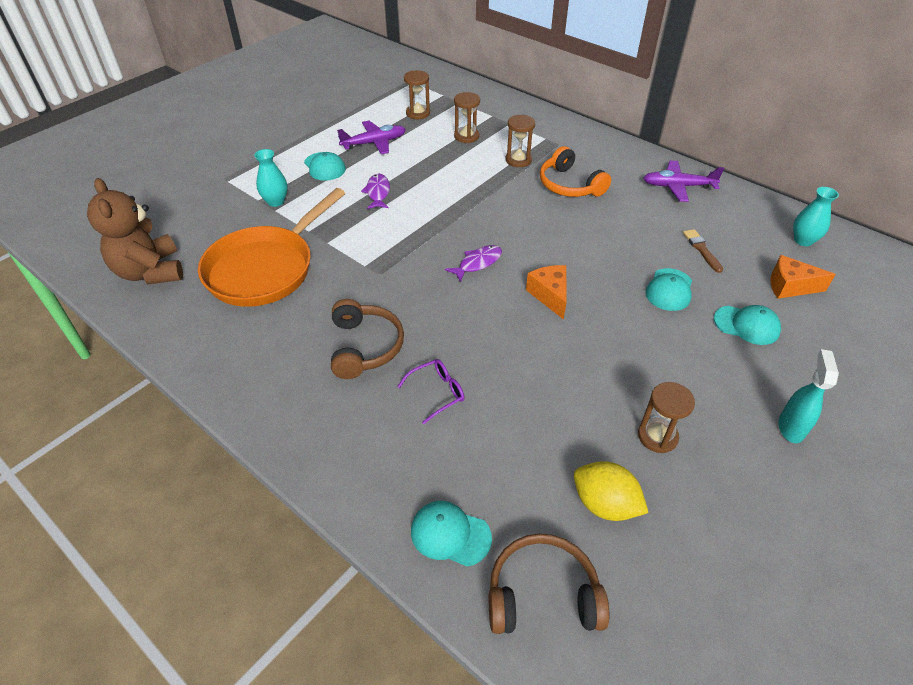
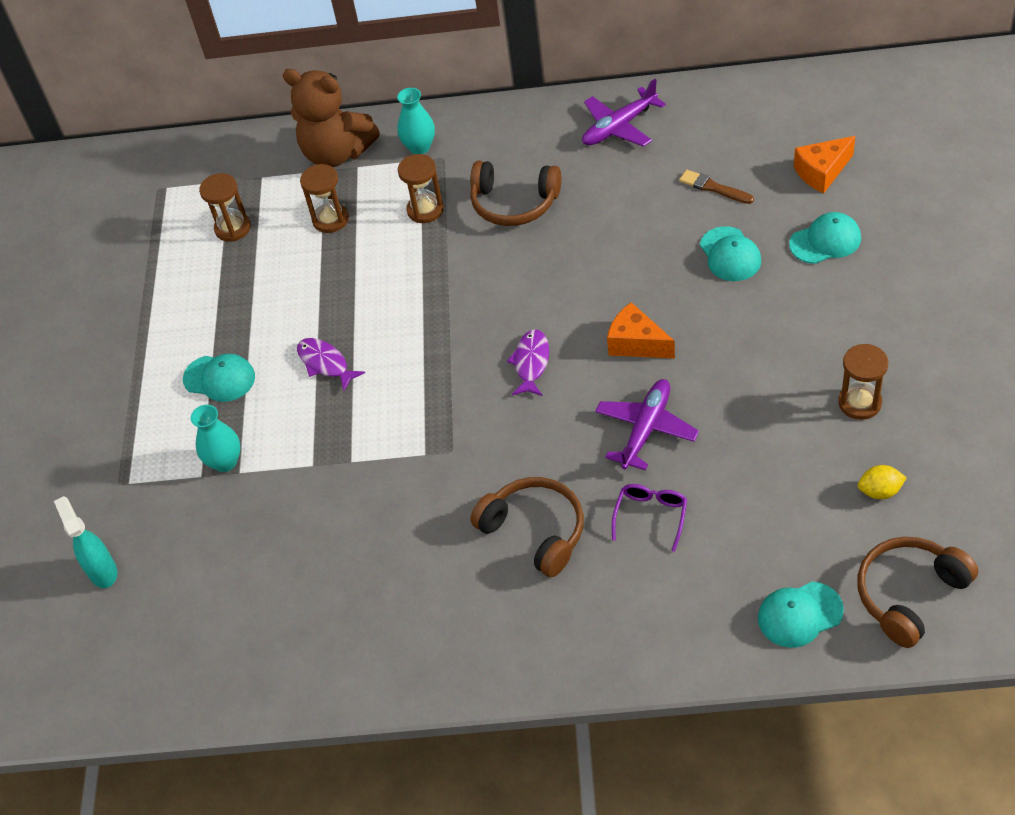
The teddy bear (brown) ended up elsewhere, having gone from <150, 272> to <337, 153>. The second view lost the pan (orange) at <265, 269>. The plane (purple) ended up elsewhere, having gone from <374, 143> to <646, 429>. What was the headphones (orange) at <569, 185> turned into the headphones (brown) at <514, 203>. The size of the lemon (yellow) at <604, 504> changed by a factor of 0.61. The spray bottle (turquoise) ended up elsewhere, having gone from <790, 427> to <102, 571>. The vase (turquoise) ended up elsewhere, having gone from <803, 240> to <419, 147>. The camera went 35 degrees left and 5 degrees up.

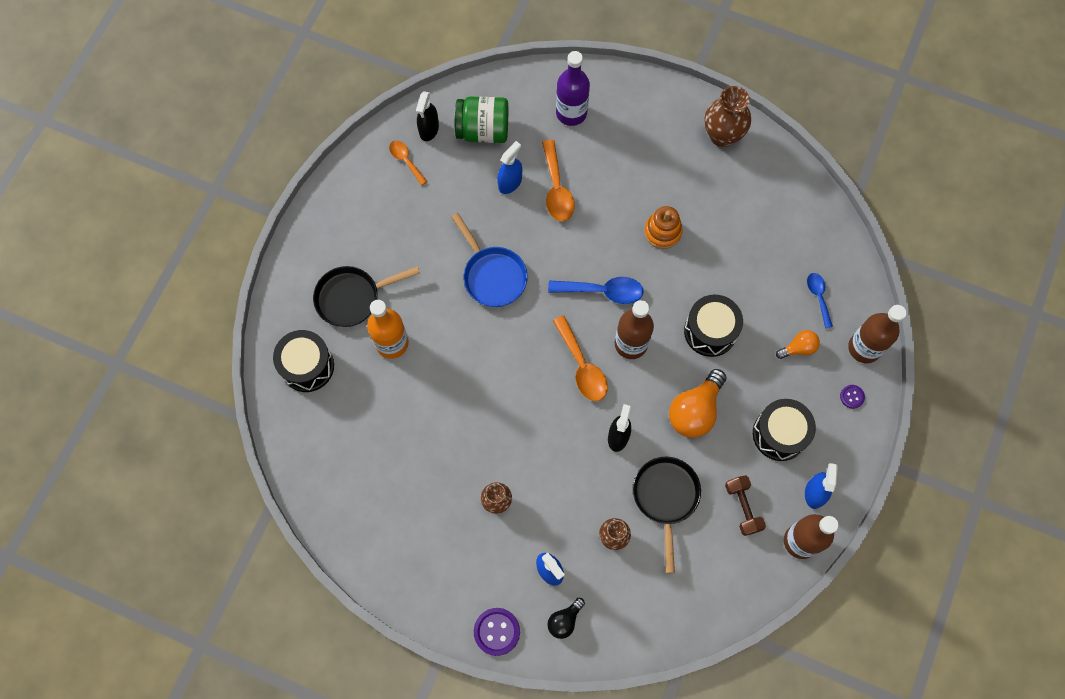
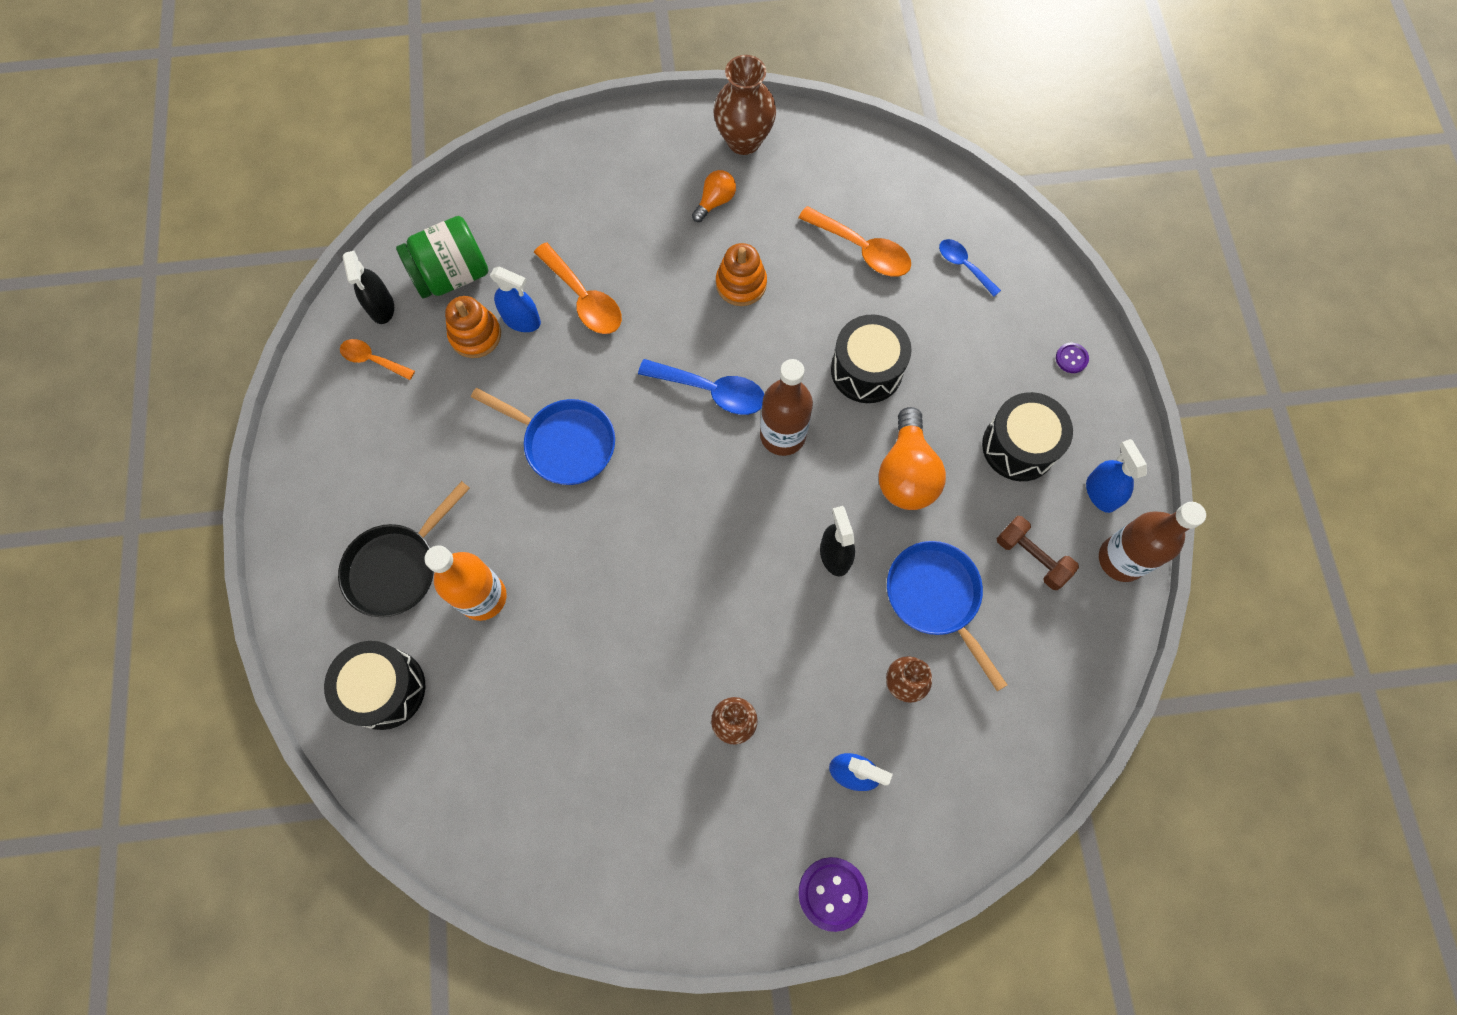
The spray bottle (blue) at <510, 182> ended up facing another way, 105 degrees clockwise from before. The second view lost the light bulb (black) at <564, 620>. The spoon (blue) at <602, 291> ended up facing another way, 45 degrees clockwise from before. The spoon (orange) ended up elsewhere, having gone from <582, 366> to <861, 249>. The second view lost the bottle (purple) at <571, 113>. What was the pan (black) at <666, 498> turned into the pan (blue) at <936, 598>. The light bulb (orange) ended up elsewhere, having gone from <798, 348> to <715, 201>. The second view lost the bottle (brown) at <864, 348>. The second view gained the stacking toy (orange) at <475, 335>. The camera went 30 degrees left and 0 degrees up.

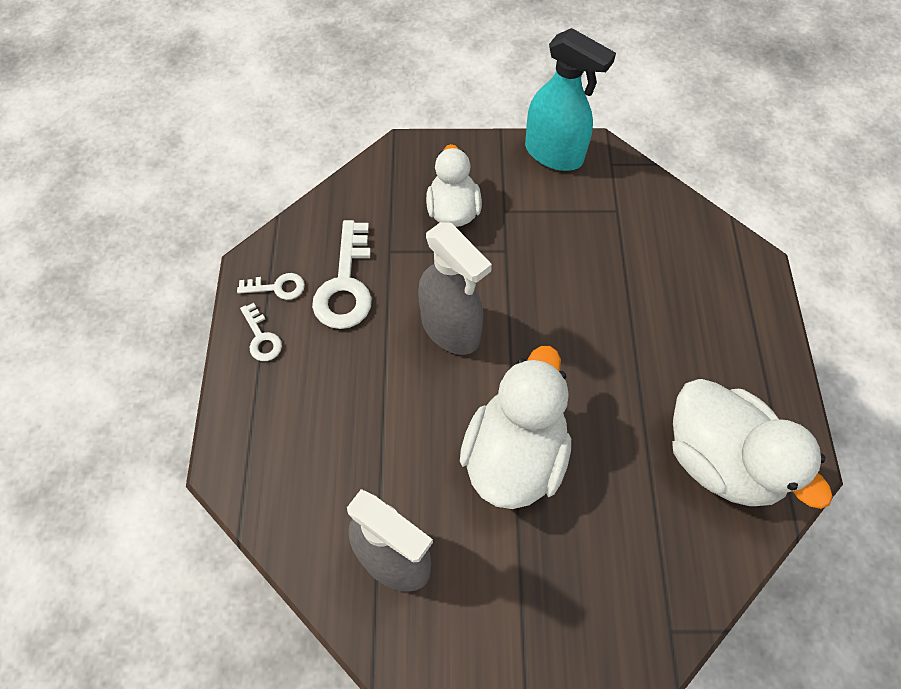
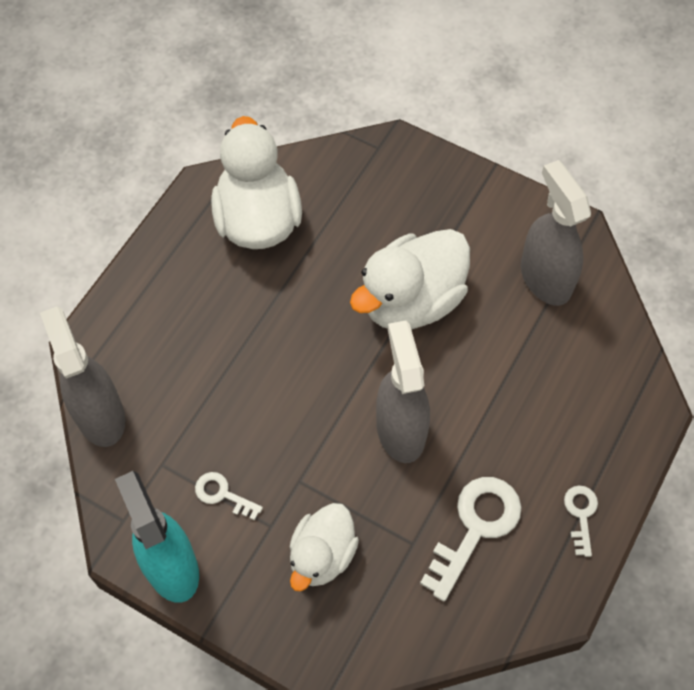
The key (white) ended up elsewhere, having gone from <277, 287> to <223, 494>. The second view gained the spray bottle (grey) at <100, 415>. The camera went 150 degrees left and 0 degrees up.

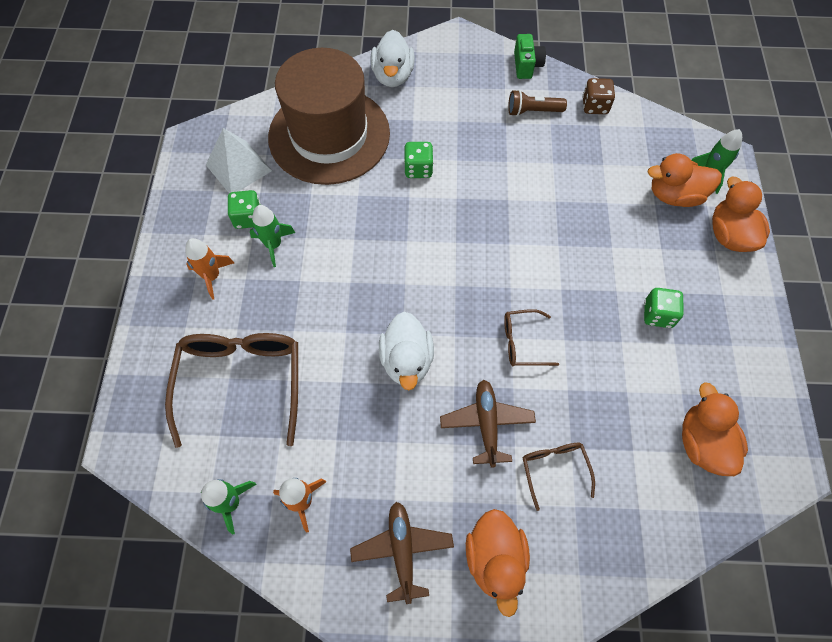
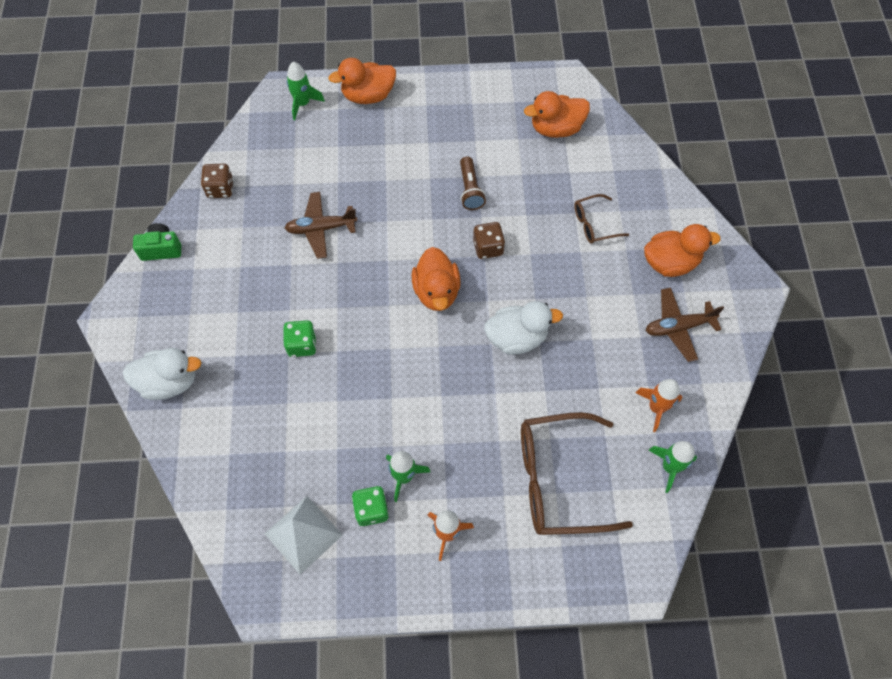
The second view lost the hat (brown) at <329, 135>. The plane (brown) ended up elsewhere, having gone from <486, 424> to <321, 228>. Where the glasses (brown) stood at <522, 342>, the dice (brown) came to stand at <488, 248>. The flashlight (brown) ended up elsewhere, having gone from <532, 111> to <470, 190>. The second view lost the dice (green) at <657, 315>. The duck (orange) ended up elsewhere, having gone from <674, 195> to <436, 291>. The camera went 95 degrees left and 0 degrees up.

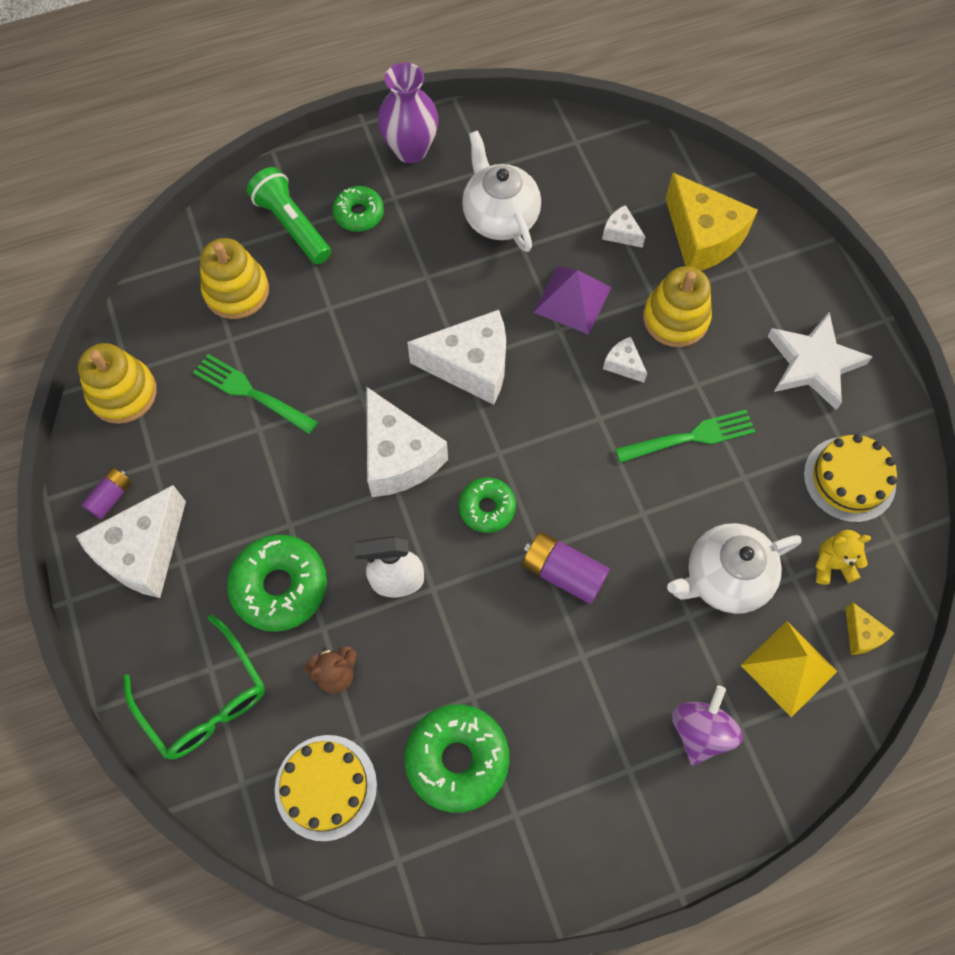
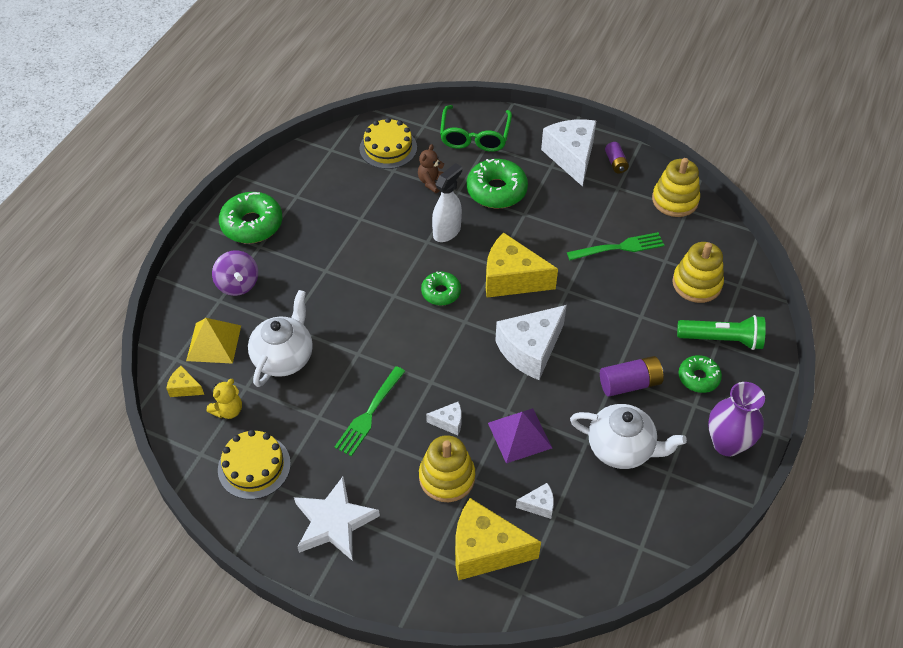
The glasses (green) at <204, 698> ended up facing another way, 90 degrees counterclockwise from before. What was the cheese (white) at <398, 457> turned into the cheese (yellow) at <512, 279>. The donut (green) ended up elsewhere, having gone from <457, 759> to <252, 224>. The battery (purple) ended up elsewhere, having gone from <563, 572> to <630, 383>. The camera went 135 degrees right and 15 degrees down.

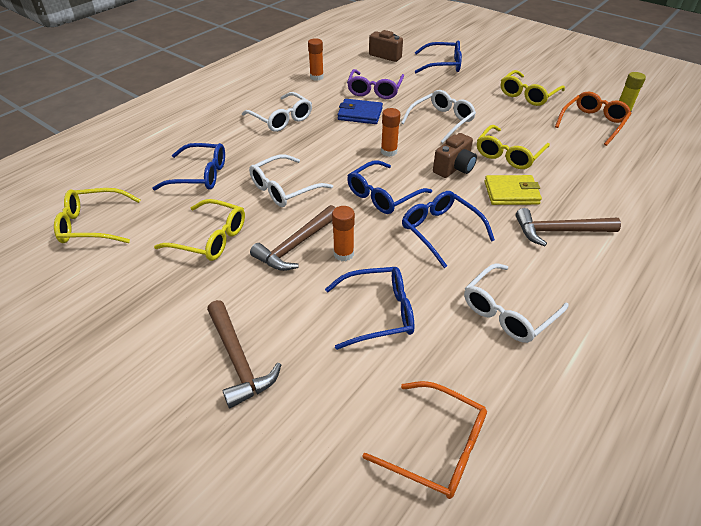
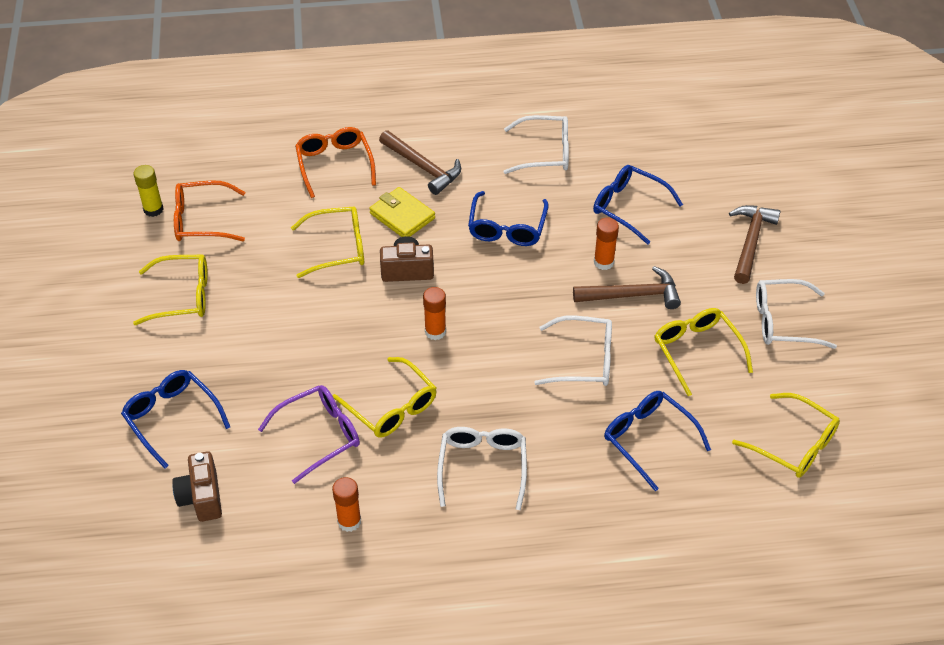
Where the wallet (blue) stood at <360, 114>, the glasses (yellow) came to stand at <391, 406>. The second view lost the glasses (blue) at <383, 195>. The glasses (orange) ended up elsewhere, having gone from <436, 446> to <335, 165>. The glasses (white) ended up elsewhere, having gone from <441, 121> to <784, 322>. The camera went 135 degrees left and 5 degrees up.

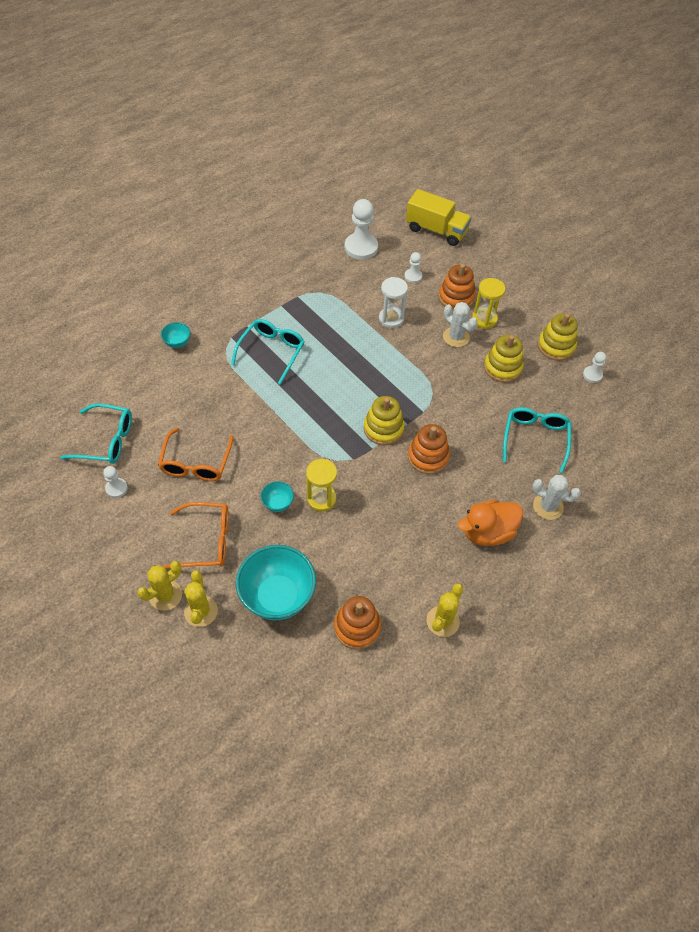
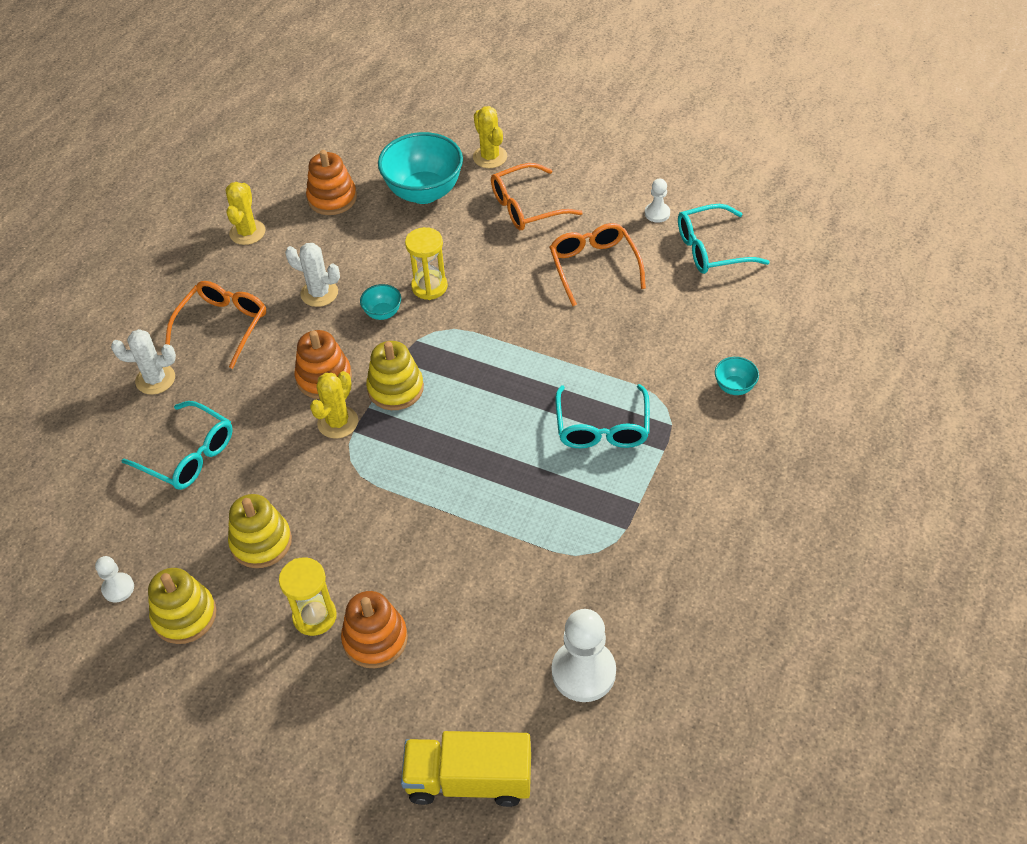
The cactus (yellow) ended up elsewhere, having gone from <165, 595> to <338, 422>. The bowl (turquoise) ended up elsewhere, having gone from <278, 503> to <383, 313>. The second view lost the hourglass (white) at <391, 319>. The second view lost the pawn (white) at <413, 276>. The cactus (white) ended up elsewhere, having gone from <456, 337> to <319, 293>. Where the duck (orange) stood at <487, 532>, the glasses (orange) came to stand at <223, 325>. The glasses (turquoise) at <535, 439> ended up facing another way, 45 degrees counterclockwise from before. The camera went 160 degrees right and 5 degrees down.

